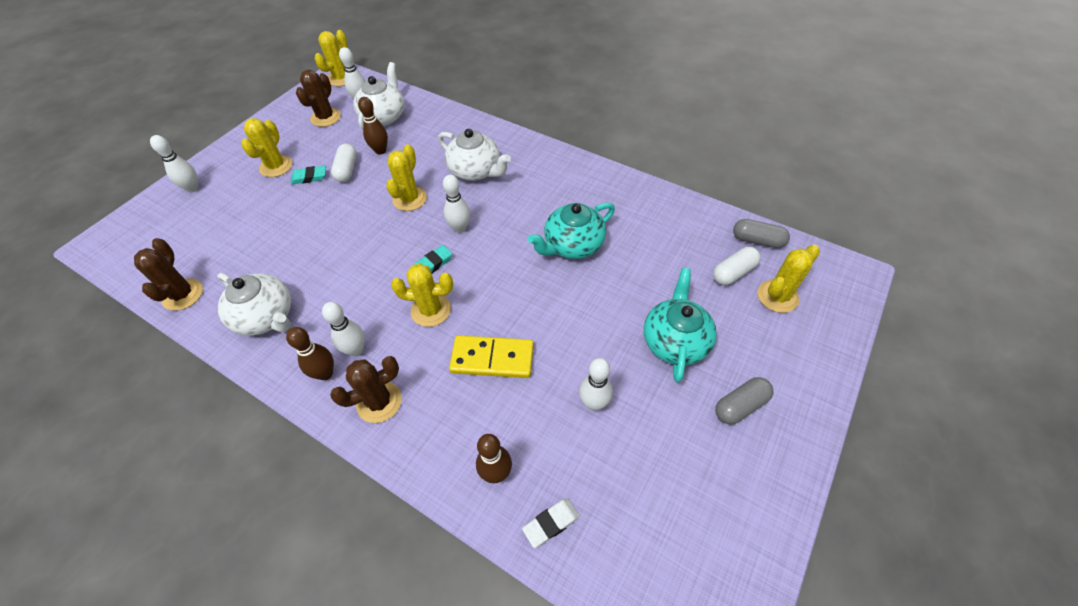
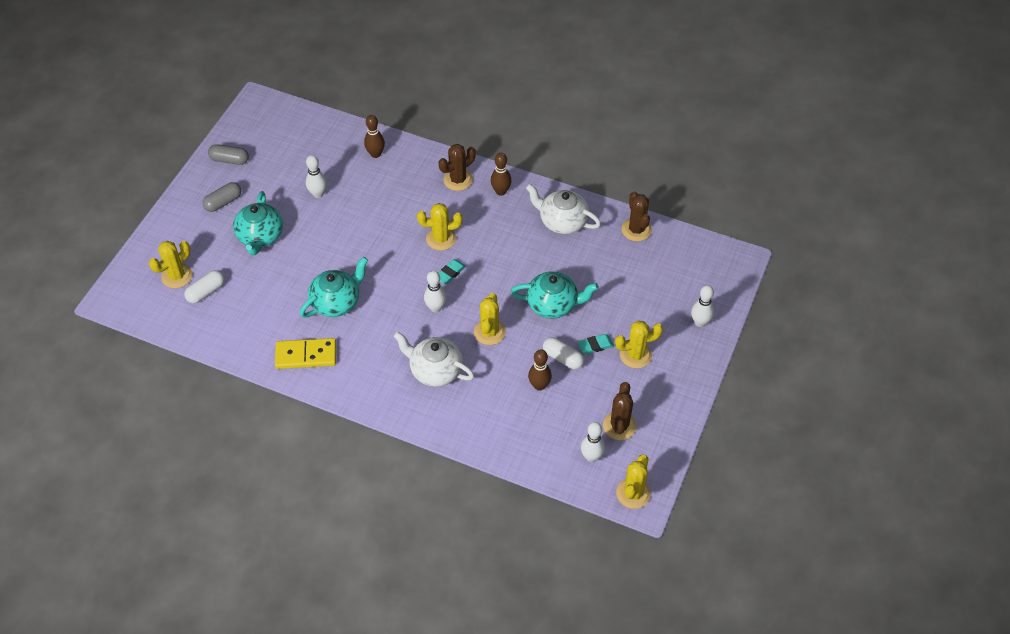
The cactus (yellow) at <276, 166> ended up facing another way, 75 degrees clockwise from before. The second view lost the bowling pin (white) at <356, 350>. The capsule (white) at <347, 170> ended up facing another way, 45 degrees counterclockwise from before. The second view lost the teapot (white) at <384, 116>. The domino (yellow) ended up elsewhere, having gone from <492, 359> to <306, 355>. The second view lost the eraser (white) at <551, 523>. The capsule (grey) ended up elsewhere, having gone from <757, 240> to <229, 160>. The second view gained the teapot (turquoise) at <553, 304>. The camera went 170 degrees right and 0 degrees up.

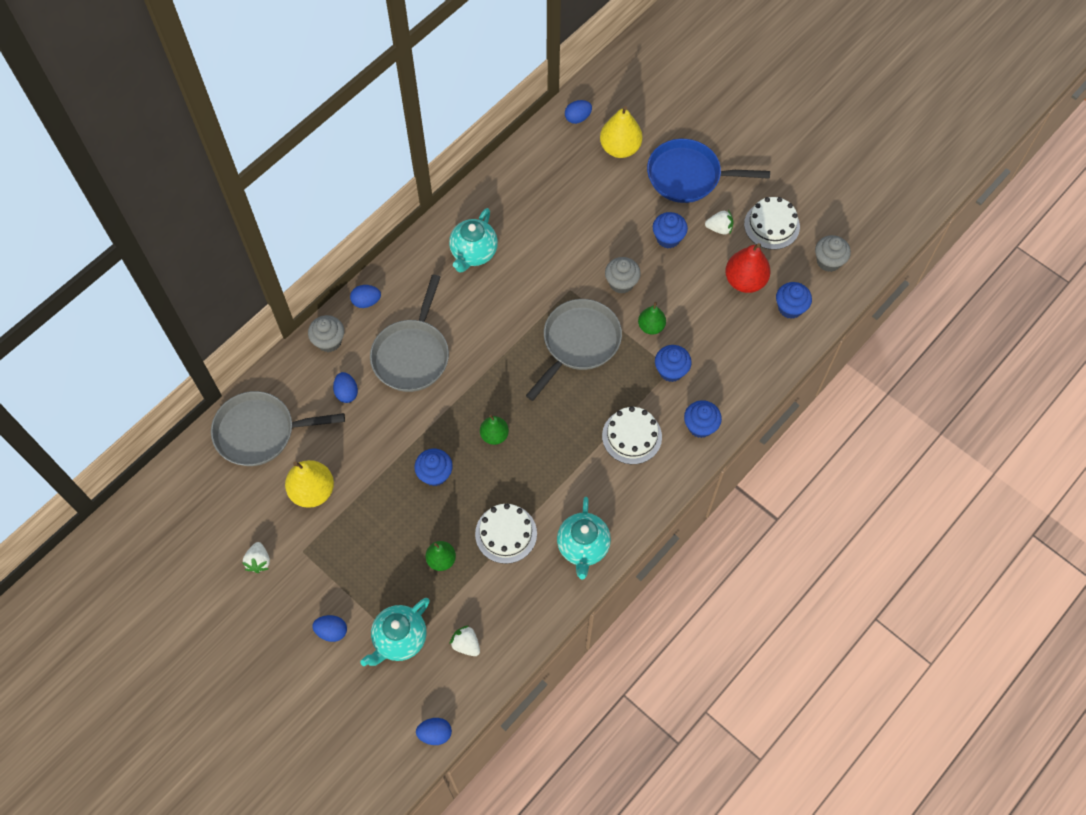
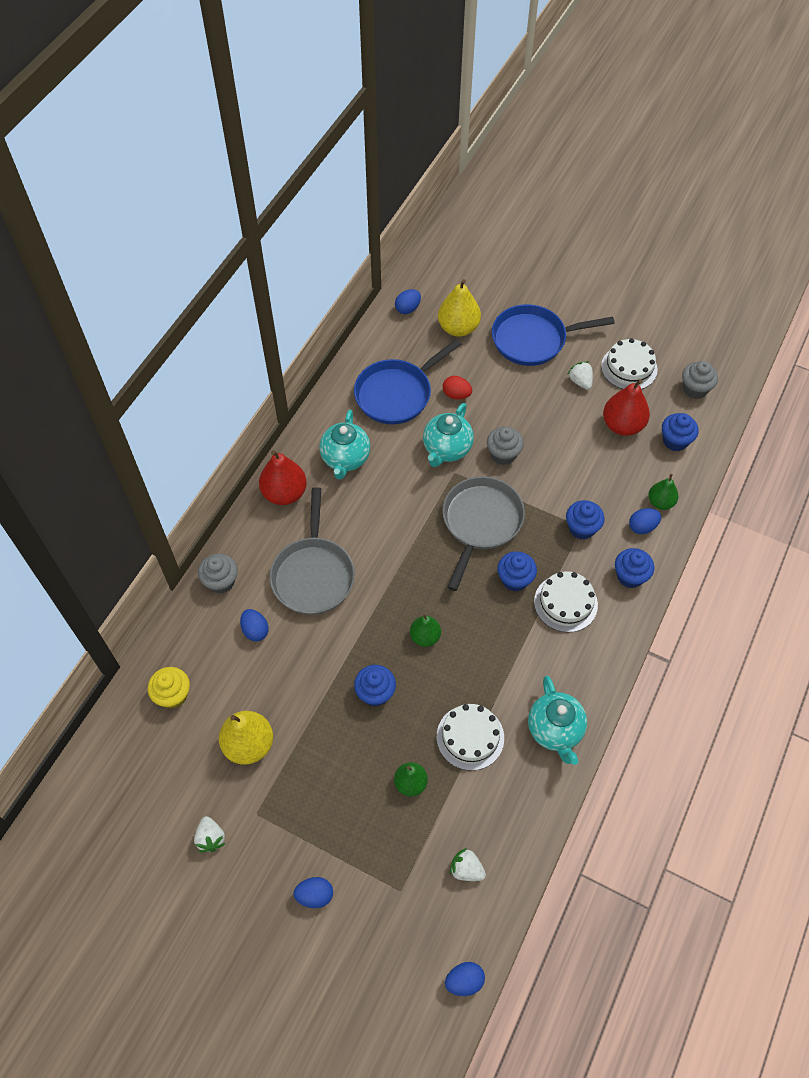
Where the pan (grey) stood at <260, 432>, the cupcake (yellow) came to stand at <173, 695>. The egg (blue) ended up elsewhere, having gone from <366, 301> to <642, 527>. The teapot (turquoise) ended up elsewhere, having gone from <399, 639> to <447, 449>. The pear (green) ended up elsewhere, having gone from <651, 326> to <660, 502>. The cupcake (blue) ended up elsewhere, having gone from <668, 238> to <515, 579>. The strawberry (white) at <719, 228> ended up facing another way, 105 degrees counterclockwise from before. The second view gained the pear (red) at <284, 493>. The second view gained the pan (blue) at <397, 393>. The second view gained the egg (red) at <456, 395>. The camera went 15 degrees left and 5 degrees down.

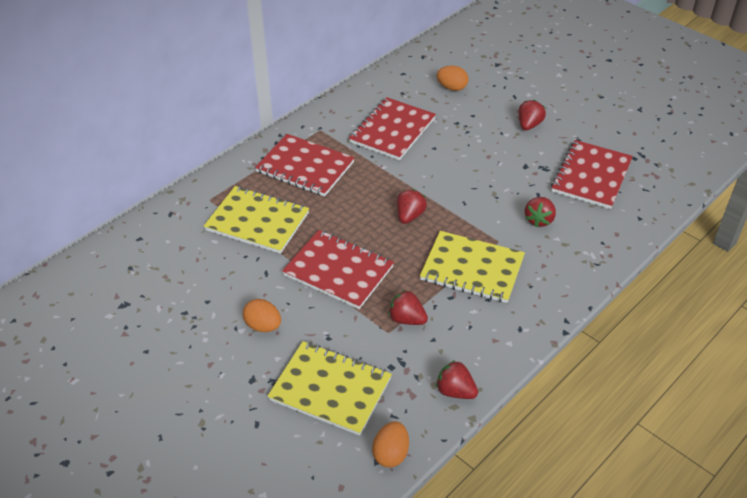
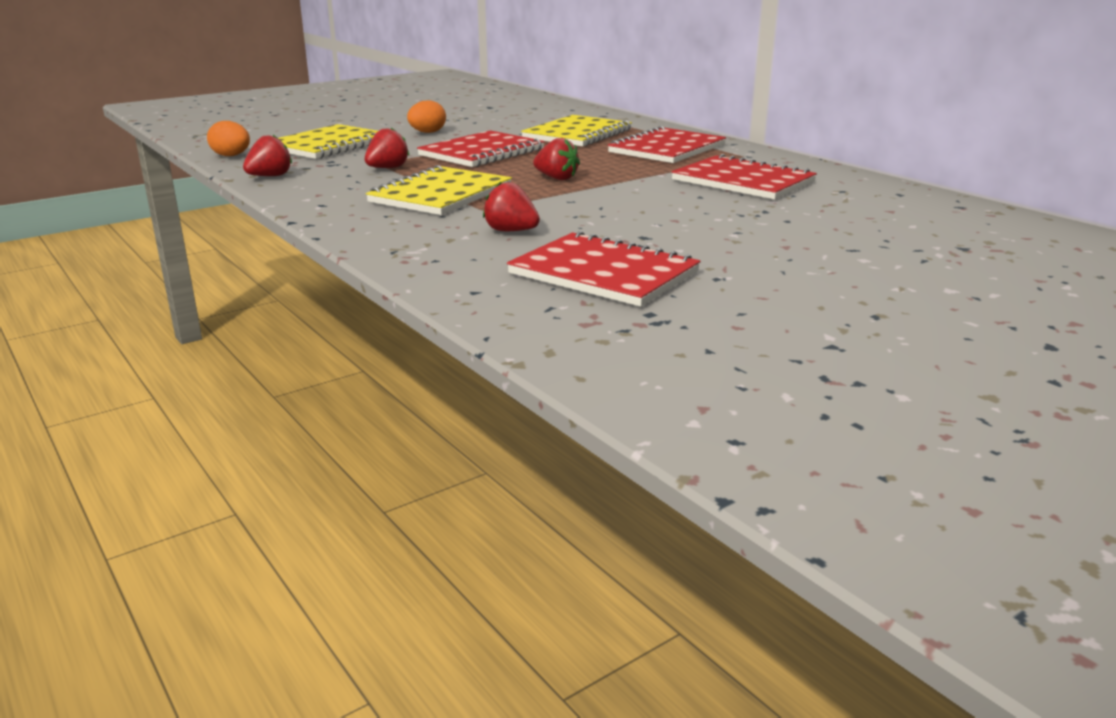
The second view lost the egg (orange) at <452, 88>. The second view lost the strawberry (red) at <529, 125>. The camera went 100 degrees right and 20 degrees down.

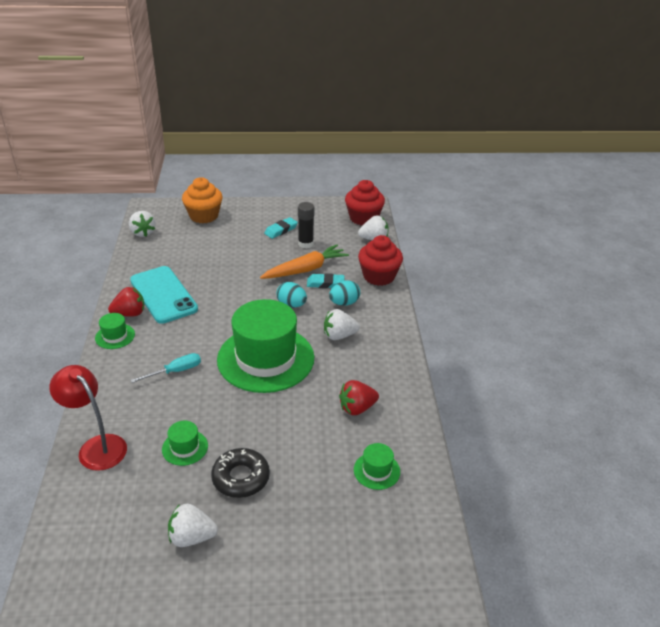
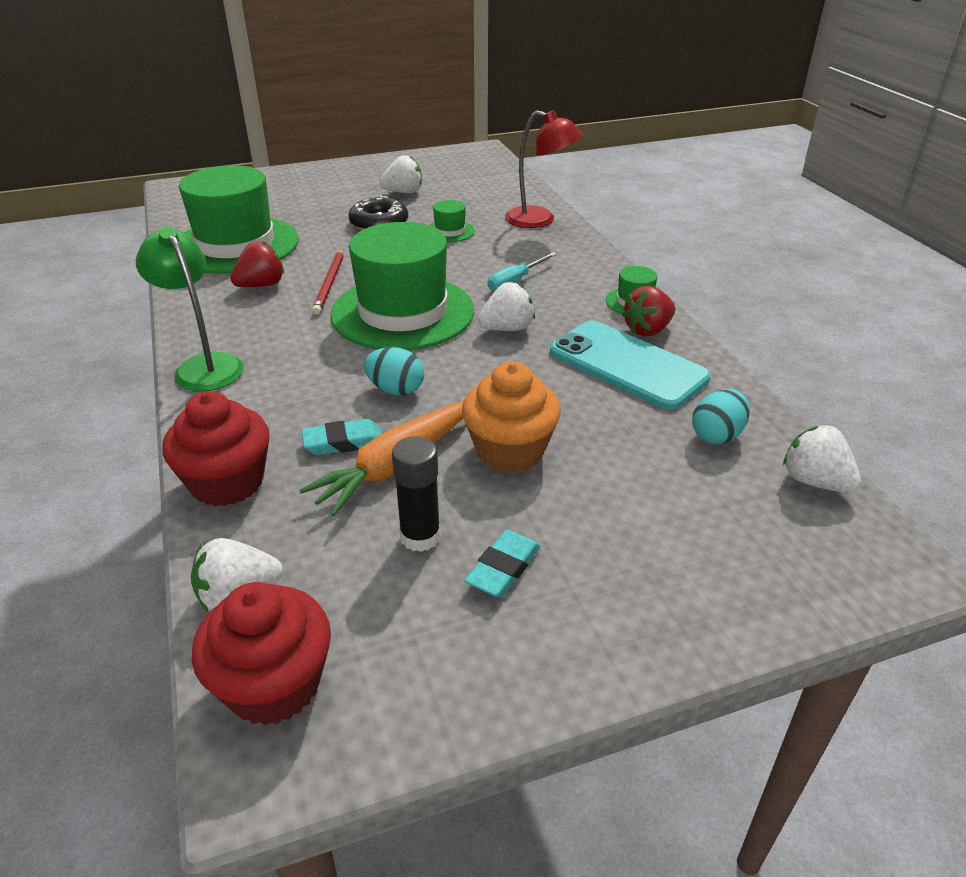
The cupcake (orange) ended up elsewhere, having gone from <204, 216> to <510, 450>. The strawberry (white) ended up elsewhere, having gone from <339, 336> to <507, 328>. The egg (turquoise) ended up elsewhere, having gone from <344, 303> to <717, 435>. The size of the hat (green) at <376, 470> changed by a factor of 2.43. The second view gained the lamp (green) at <204, 366>. The second view gained the pencil (red) at <330, 283>. The camera went 165 degrees right and 0 degrees up.

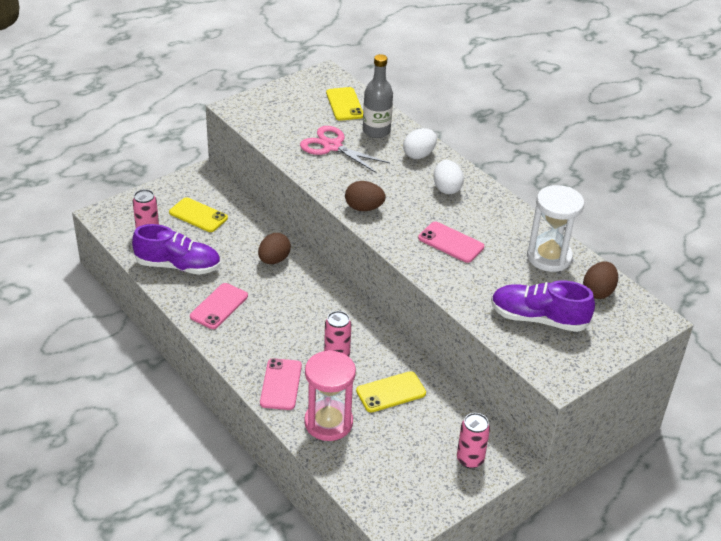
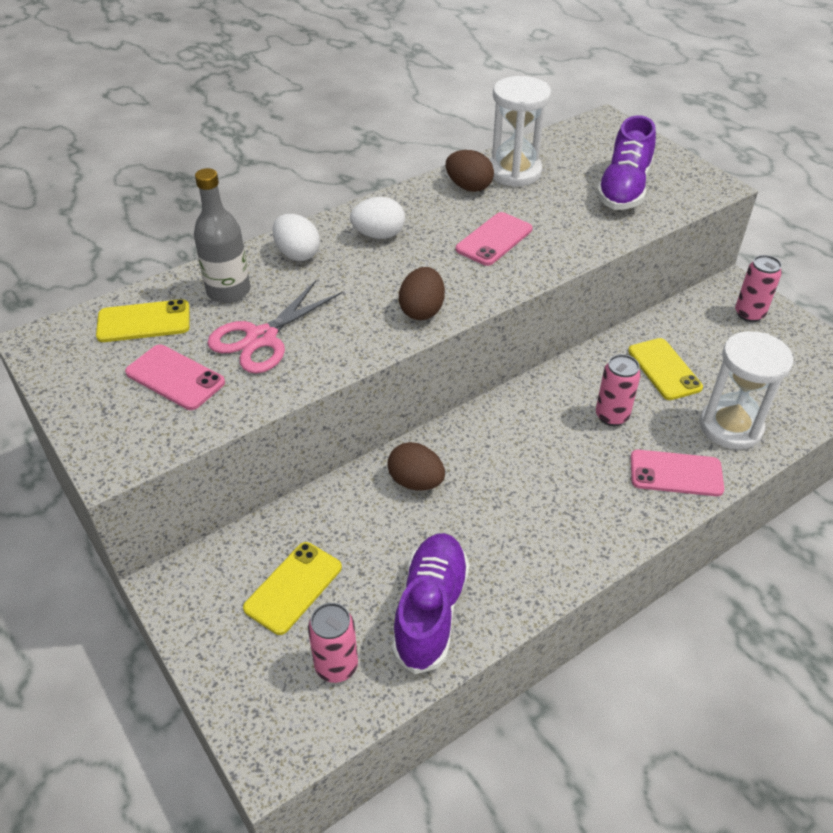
The phone (pink) ended up elsewhere, having gone from <219, 306> to <175, 377>. What was the hourglass (pink) at <328, 422> turned into the hourglass (white) at <730, 427>. The egg (brown) ended up elsewhere, having gone from <598, 292> to <468, 187>. The camera went 85 degrees left and 5 degrees up.

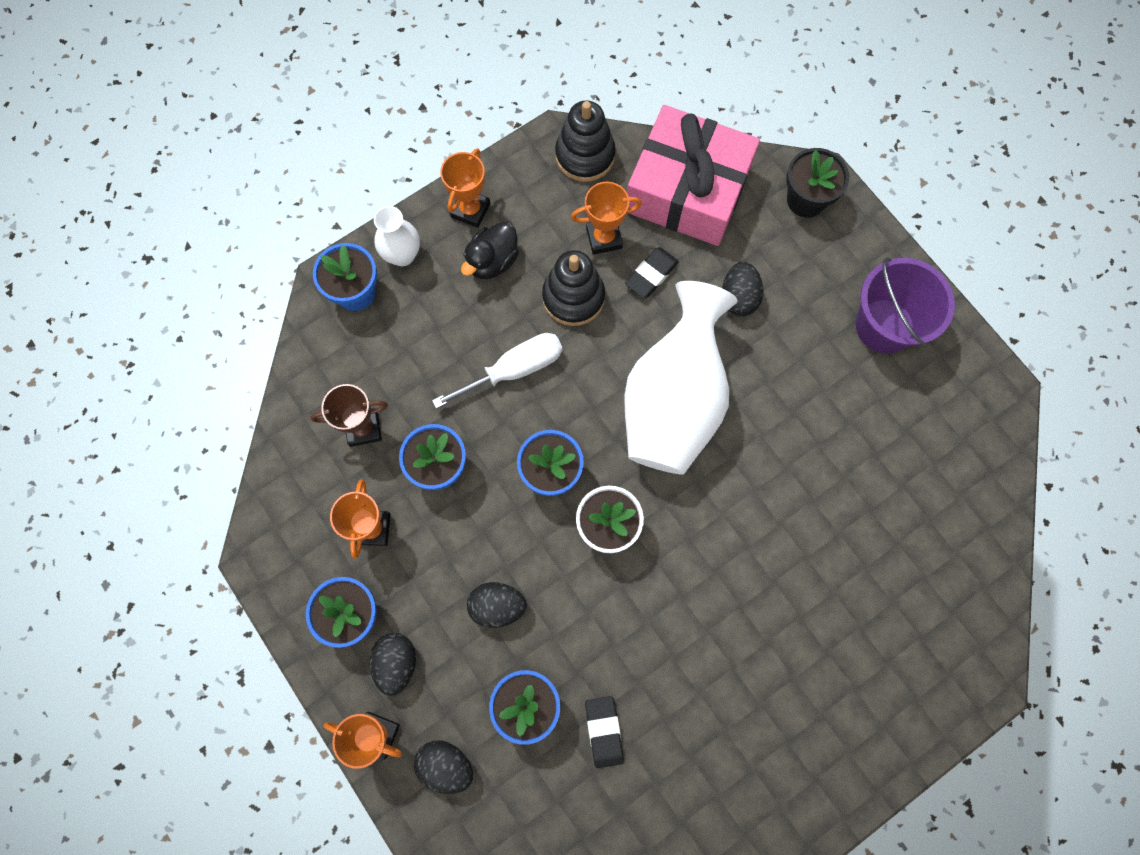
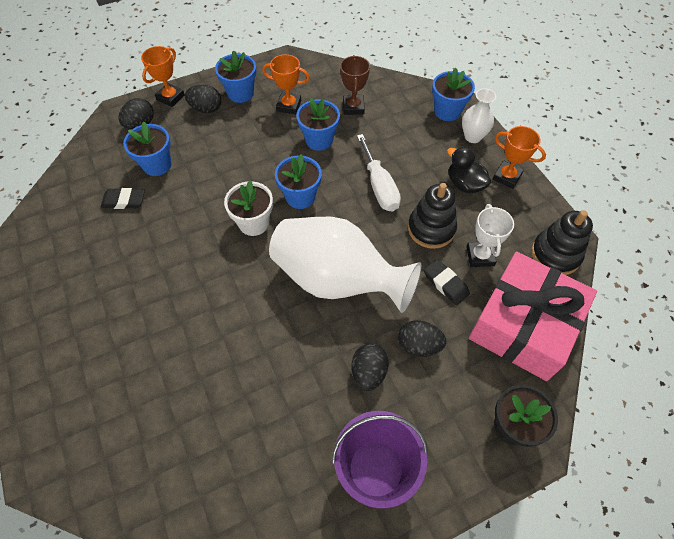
The egg (black) ended up elsewhere, having gone from <497, 606> to <368, 372>. What was the trophy (orange) at <604, 238> turned into the trophy (white) at <480, 256>. The camera went 100 degrees right and 15 degrees down.

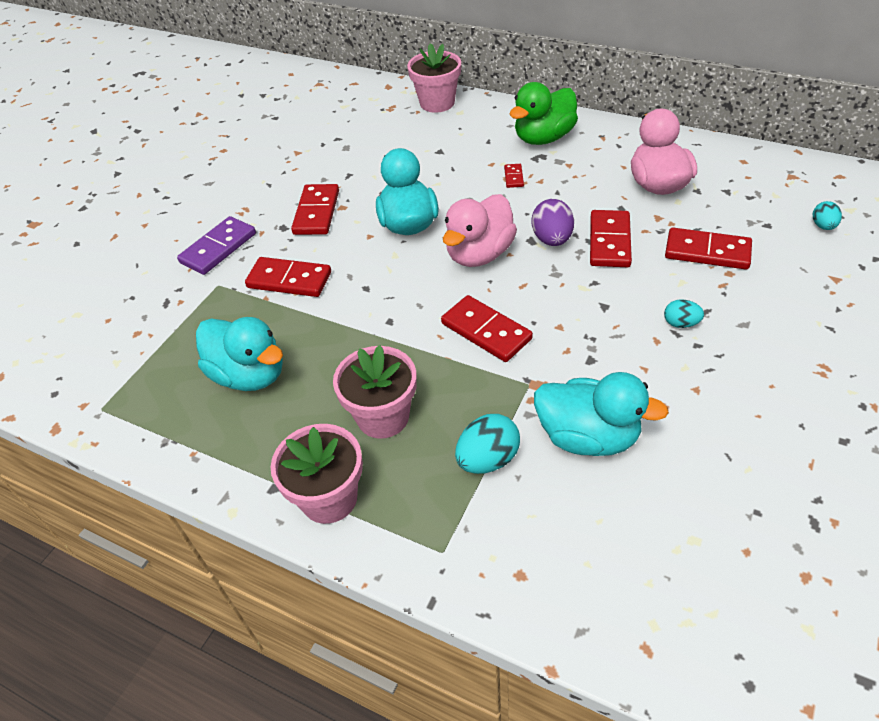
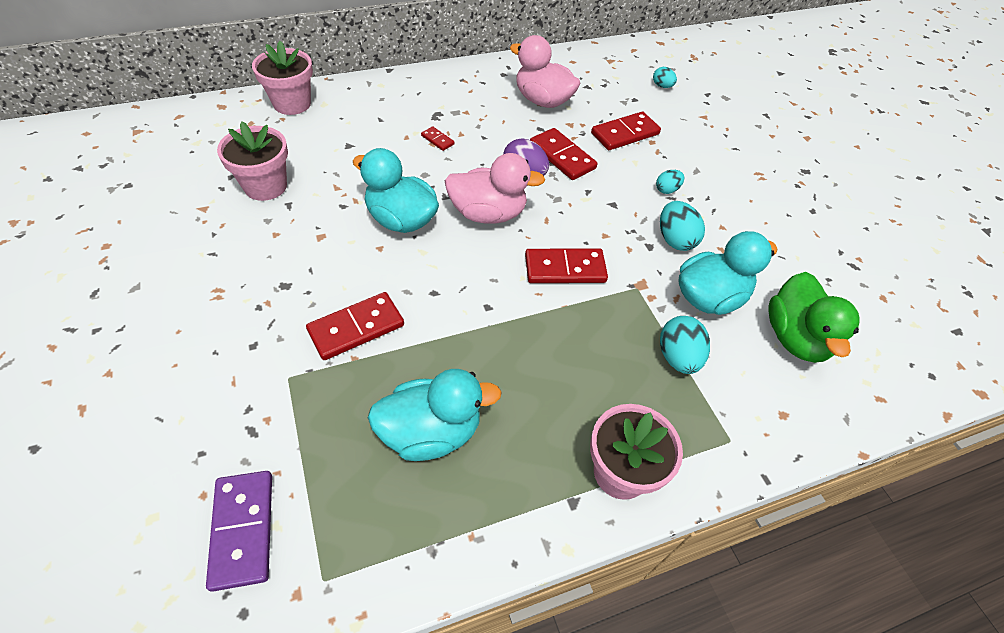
The domino (purple) ended up elsewhere, having gone from <218, 248> to <242, 530>. The second view lost the domino (red) at <316, 212>. The flower pot (pink) ended up elsewhere, having gone from <383, 417> to <265, 186>. The duck (pink) at <479, 254> ended up facing another way, 75 degrees counterclockwise from before. The duck (green) ended up elsewhere, having gone from <543, 138> to <795, 338>. The second view gained the egg (turquoise) at <675, 240>. The camera went 55 degrees left and 5 degrees up.

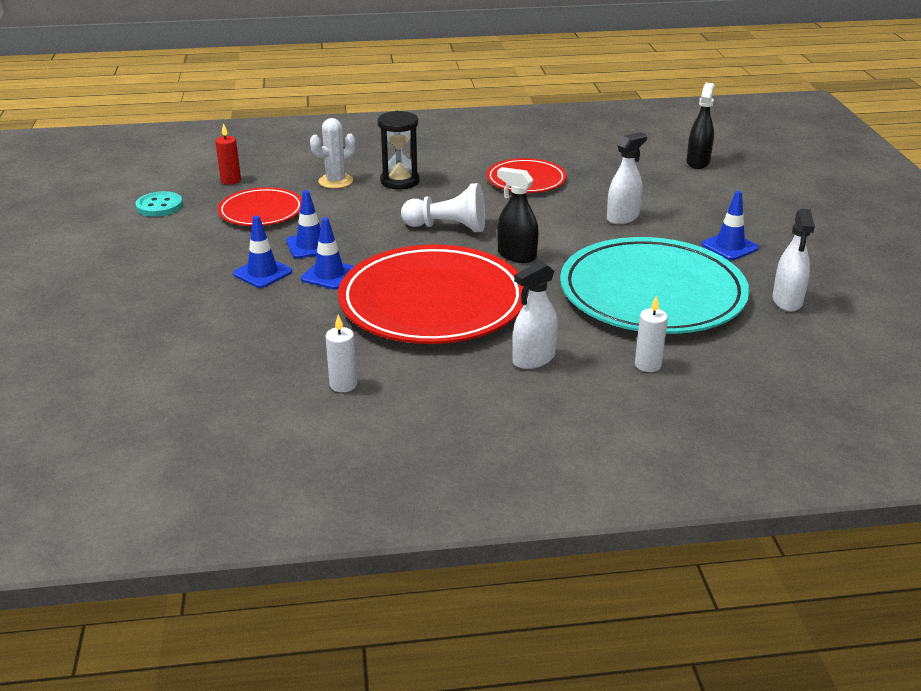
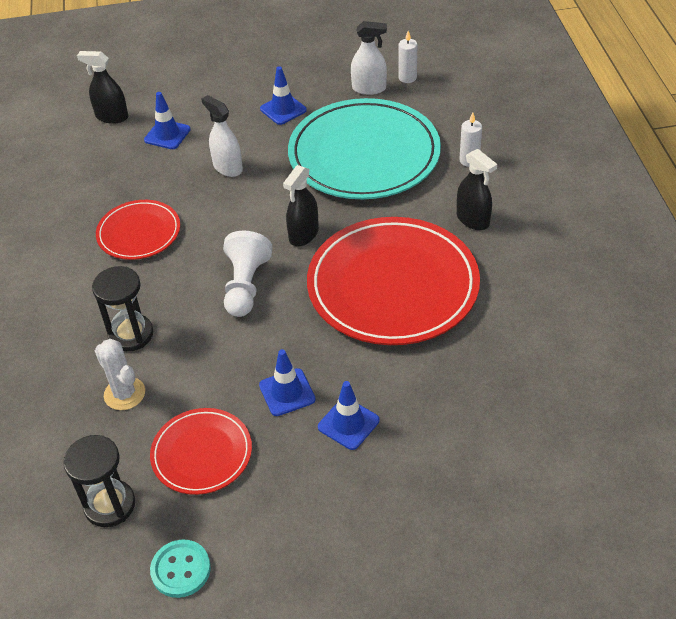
Where the candle (red) stood at <231, 180>, the hourglass (black) came to stand at <110, 505>. The traffic cone (blue) ended up elsewhere, having gone from <329, 275> to <167, 135>. The candle (white) ended up elsewhere, having gone from <343, 384> to <407, 78>. What was the spray bottle (white) at <533, 359> turned into the spray bottle (black) at <473, 220>. The camera went 90 degrees left and 15 degrees up.

